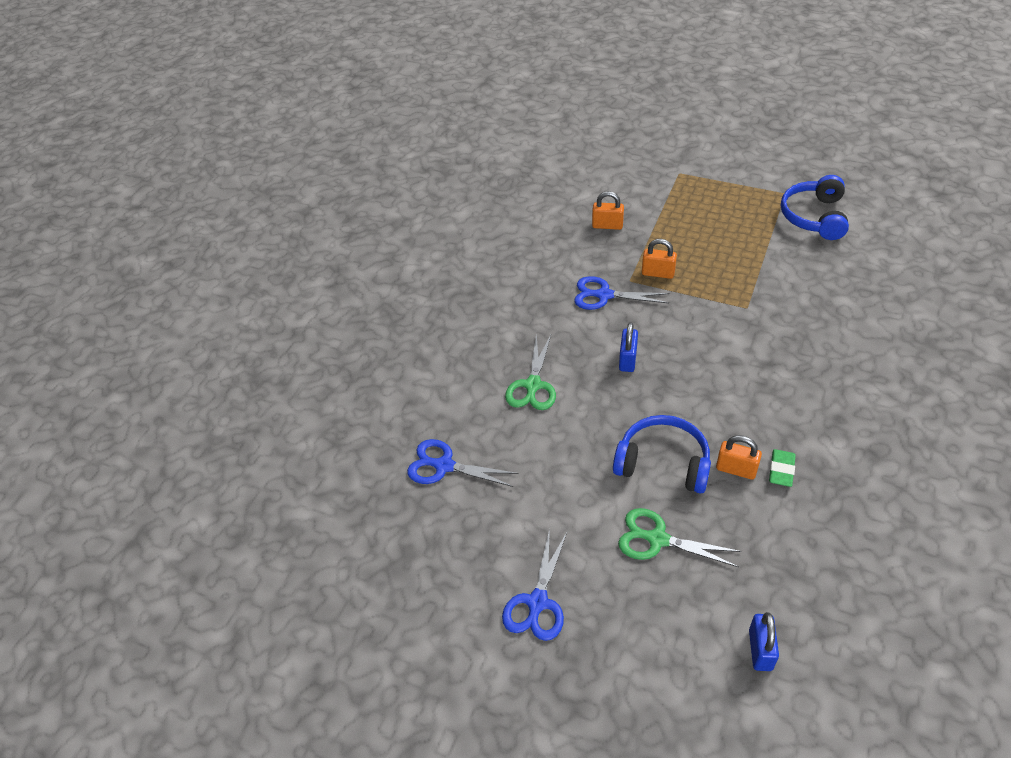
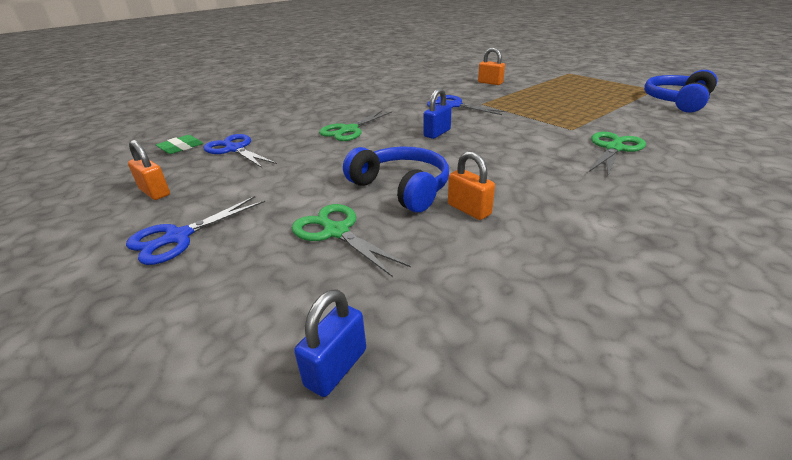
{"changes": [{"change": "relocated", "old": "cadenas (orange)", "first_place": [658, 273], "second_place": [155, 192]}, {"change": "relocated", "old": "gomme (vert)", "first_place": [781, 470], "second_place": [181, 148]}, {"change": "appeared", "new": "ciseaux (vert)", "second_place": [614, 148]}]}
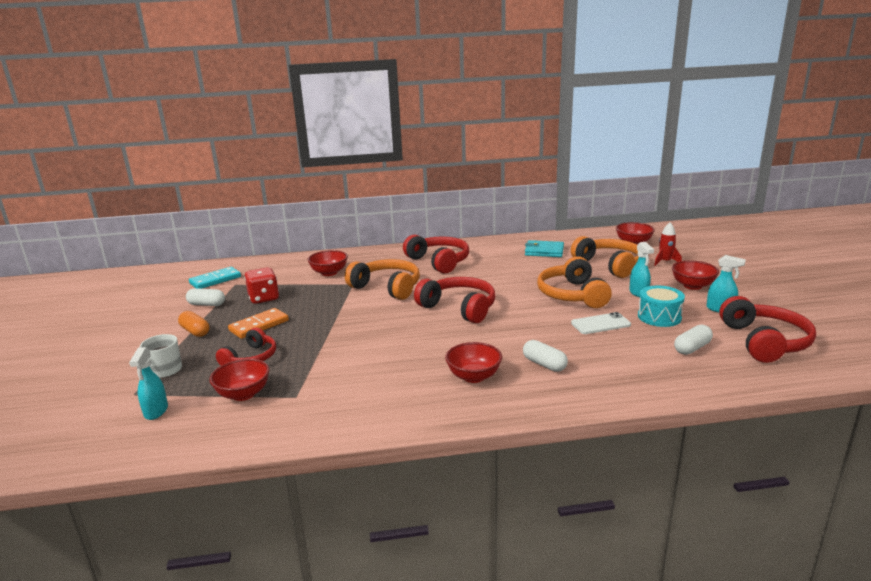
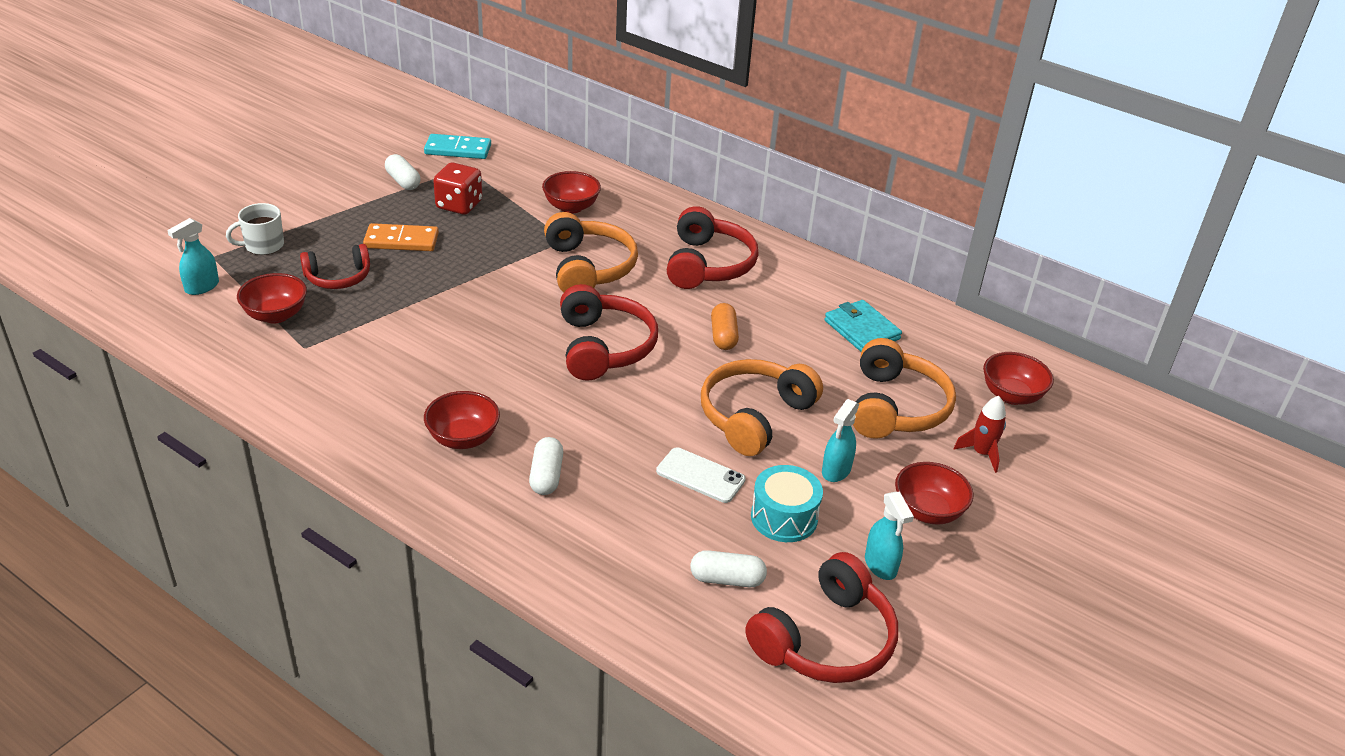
{"changes": [{"change": "relocated", "old": "gélule (orange)", "first_place": [195, 331], "second_place": [723, 336]}]}
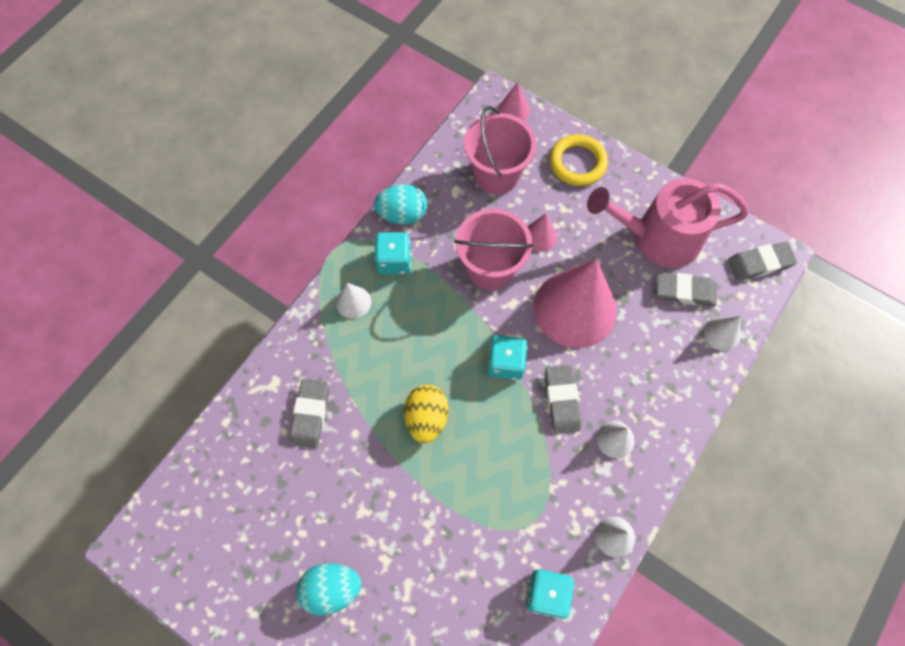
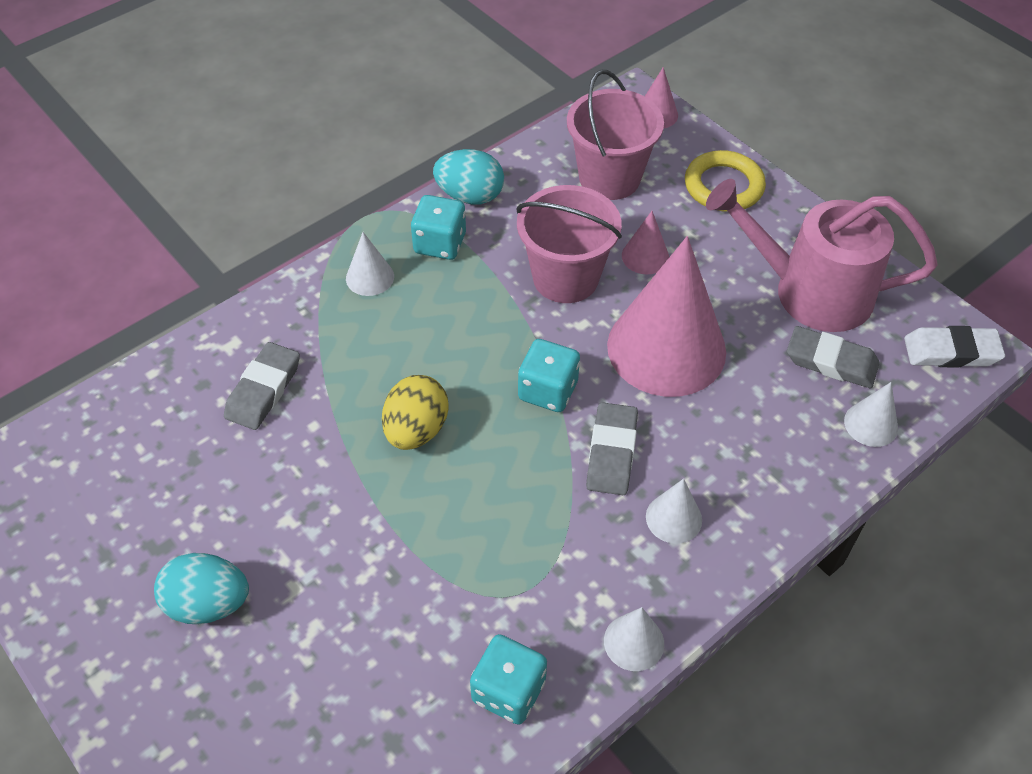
{"changes": [{"change": "colour", "old": "gomme (gris)", "new": "gomme (blanc)", "first_place": [759, 263], "second_place": [951, 352]}]}
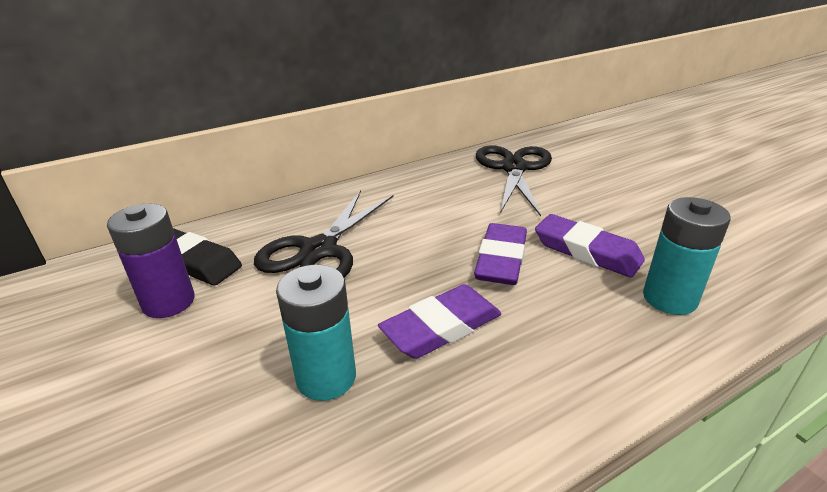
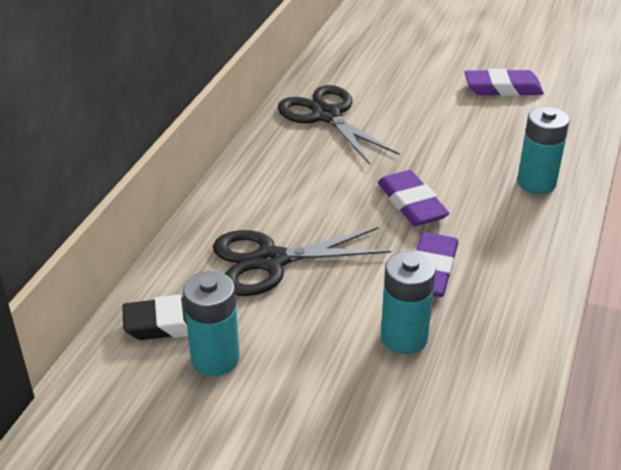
{"changes": [{"change": "colour", "old": "pile (violet)", "new": "pile (turquoise)", "first_place": [168, 302], "second_place": [215, 359]}, {"change": "spun", "old": "ciseaux (noir)", "first_place": [319, 250], "second_place": [271, 261], "degrees": 90}, {"change": "relocated", "old": "gomme (violet)", "first_place": [587, 251], "second_place": [502, 88]}]}
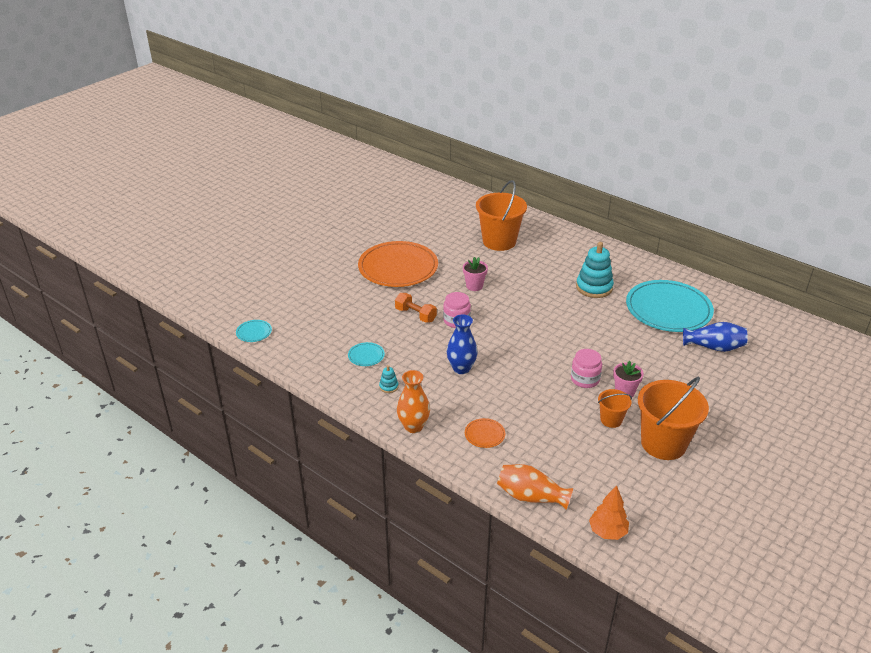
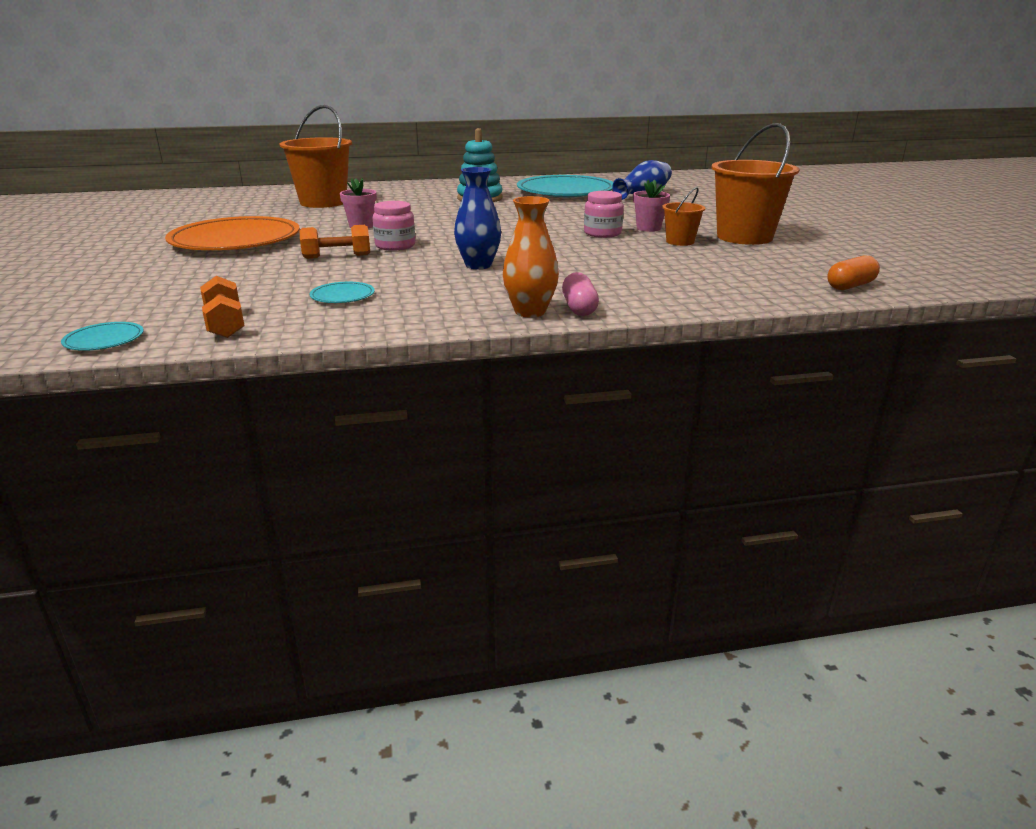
{"changes": [{"change": "missing", "old": "jouet à empiler (turquoise)", "first_place": [389, 386]}, {"change": "missing", "old": "assiette (orange)", "first_place": [484, 434]}, {"change": "missing", "old": "vase (orange)", "first_place": [531, 496]}, {"change": "exchanged", "old": "arbre (orange)", "new": "gélule (orange)", "first_place": [607, 532], "second_place": [850, 286]}, {"change": "appeared", "new": "haltère (orange)", "second_place": [225, 324]}, {"change": "appeared", "new": "gélule (rose)", "second_place": [579, 308]}]}
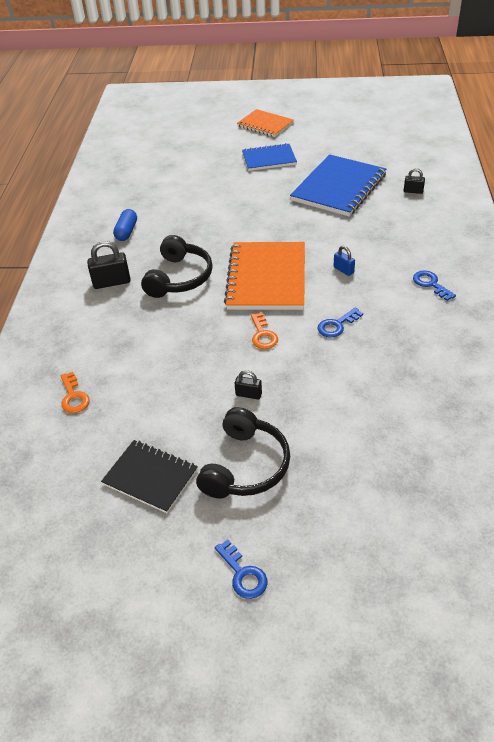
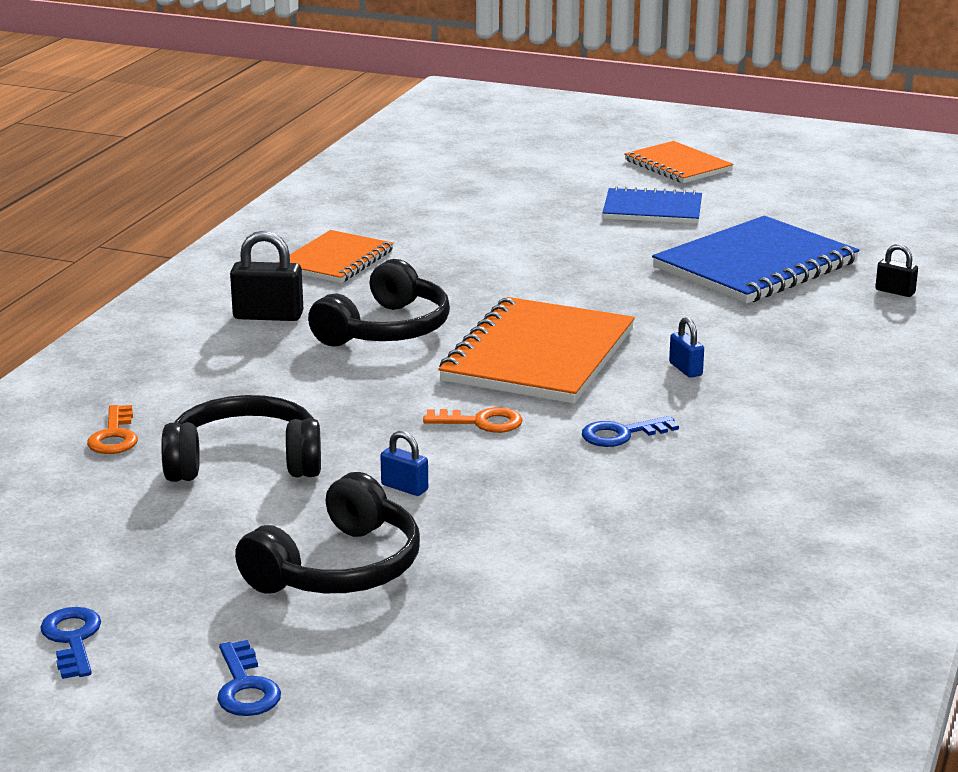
{"changes": [{"change": "missing", "old": "carnet (noir)", "first_place": [150, 477]}, {"change": "exchanged", "old": "gélule (bleu)", "new": "carnet (orange)", "first_place": [126, 231], "second_place": [335, 260]}, {"change": "colour", "old": "cadenas (noir)", "new": "cadenas (bleu)", "first_place": [248, 394], "second_place": [404, 487]}, {"change": "spun", "old": "clé (orange)", "first_place": [263, 335], "second_place": [481, 422], "degrees": -90}, {"change": "relocated", "old": "clé (bleu)", "first_place": [431, 284], "second_place": [72, 639]}, {"change": "appeared", "new": "casque audio (noir)", "second_place": [245, 461]}]}
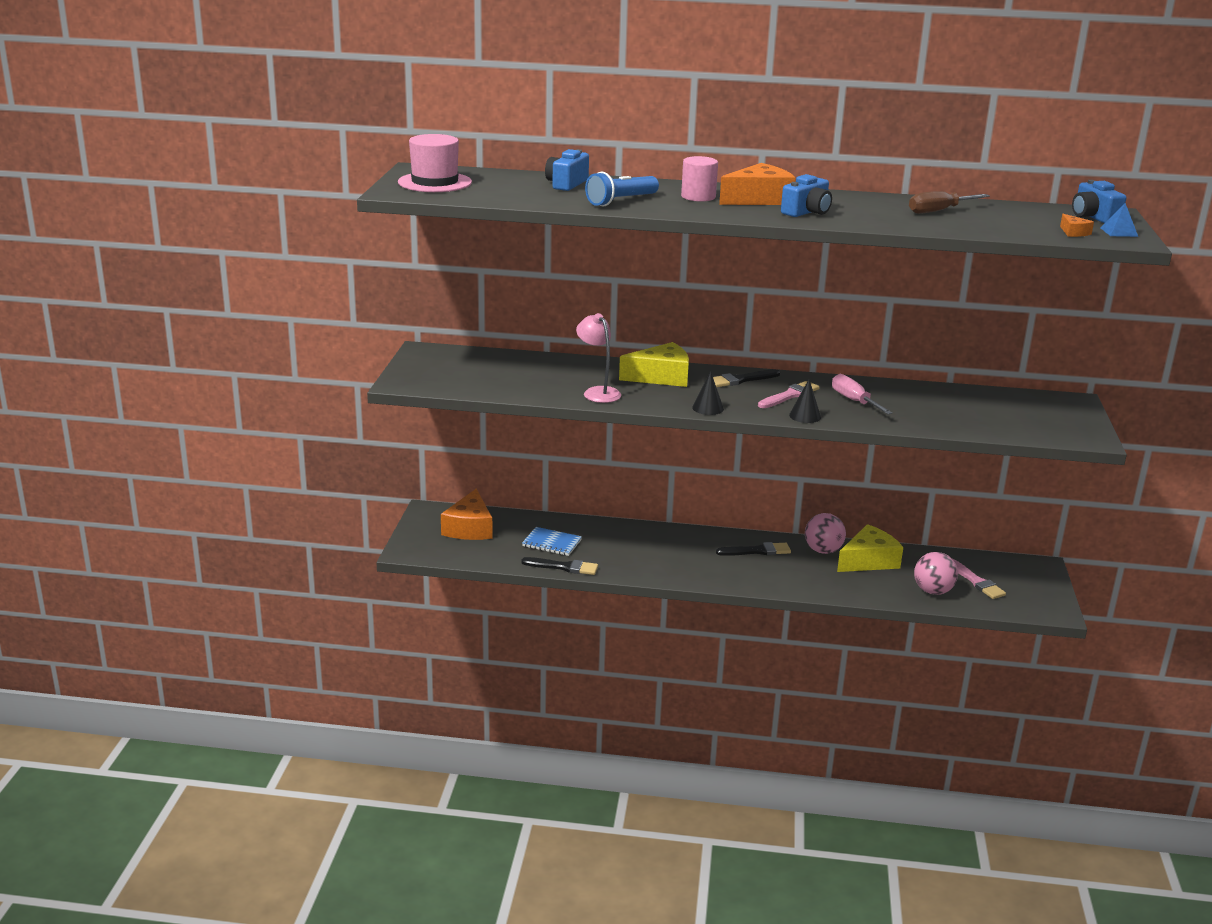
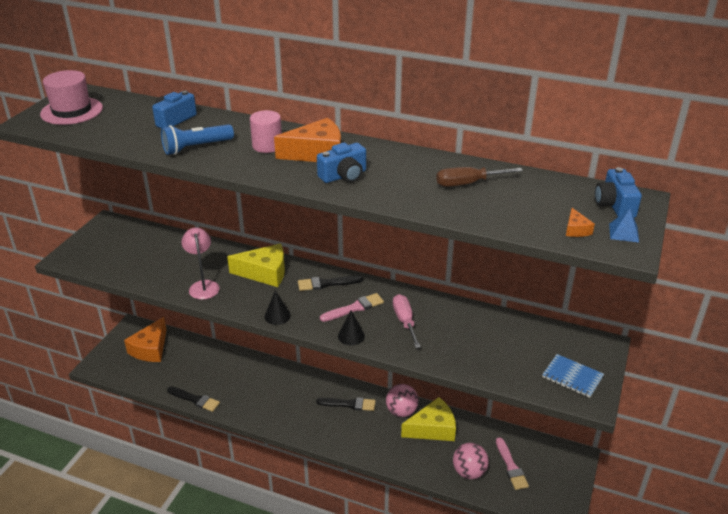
{"changes": [{"change": "relocated", "old": "carnet (bleu)", "first_place": [552, 543], "second_place": [572, 377]}]}
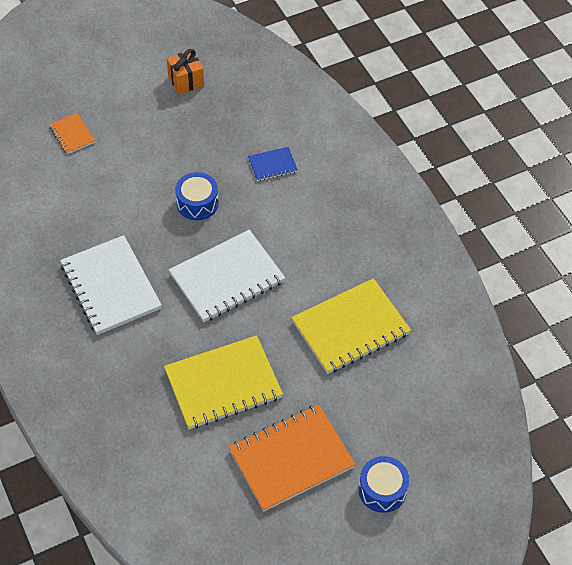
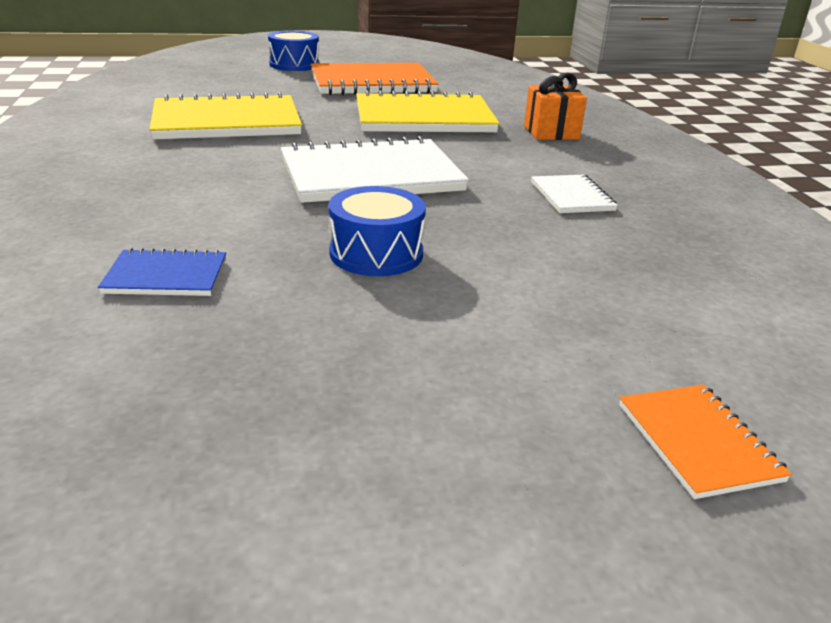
{"changes": [{"change": "size", "old": "carnet (blanc)", "first_place": [111, 286], "second_place": [571, 196], "factor": 0.48}, {"change": "relocated", "old": "cadeau (orange)", "first_place": [186, 80], "second_place": [551, 132]}]}
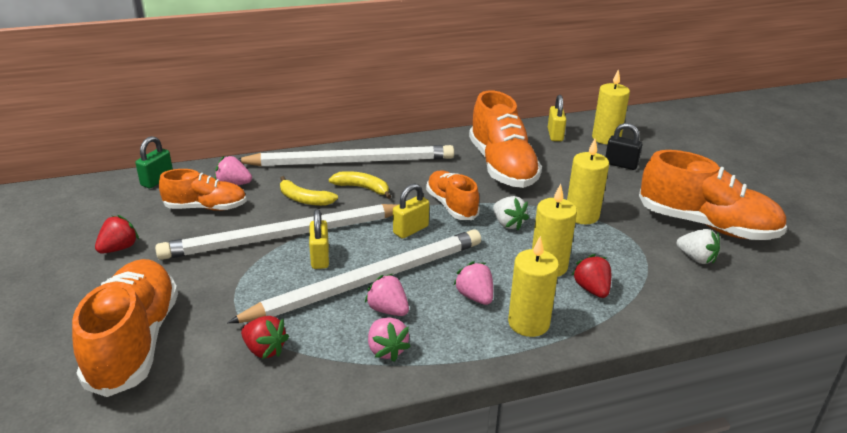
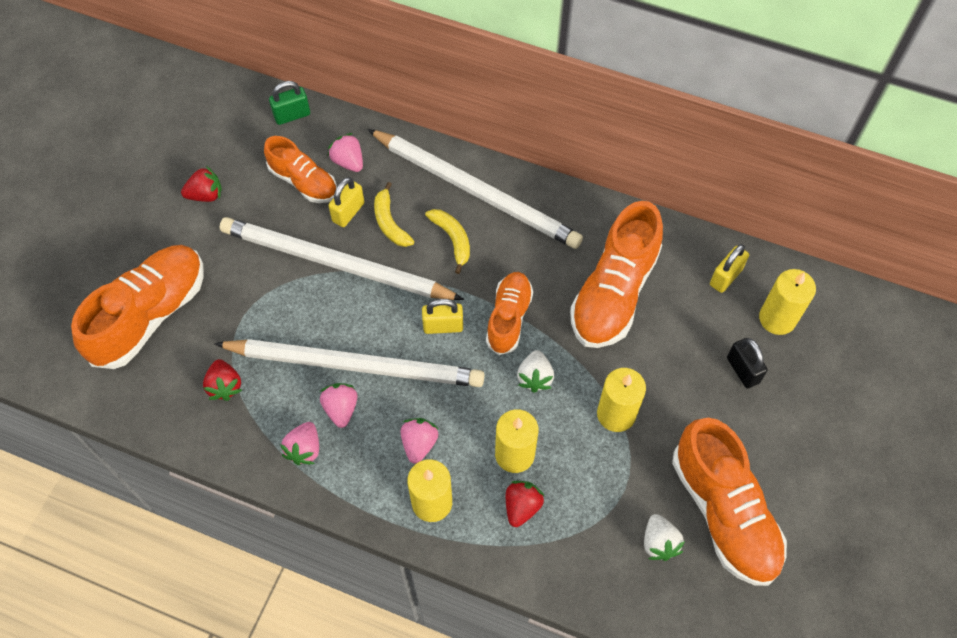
{"changes": [{"change": "relocated", "old": "cadenas (jaune)", "first_place": [320, 258], "second_place": [348, 212]}]}
